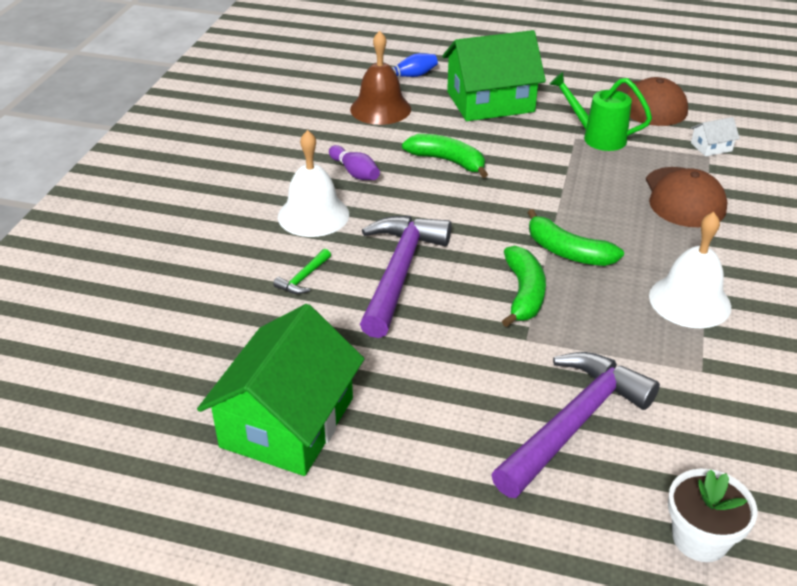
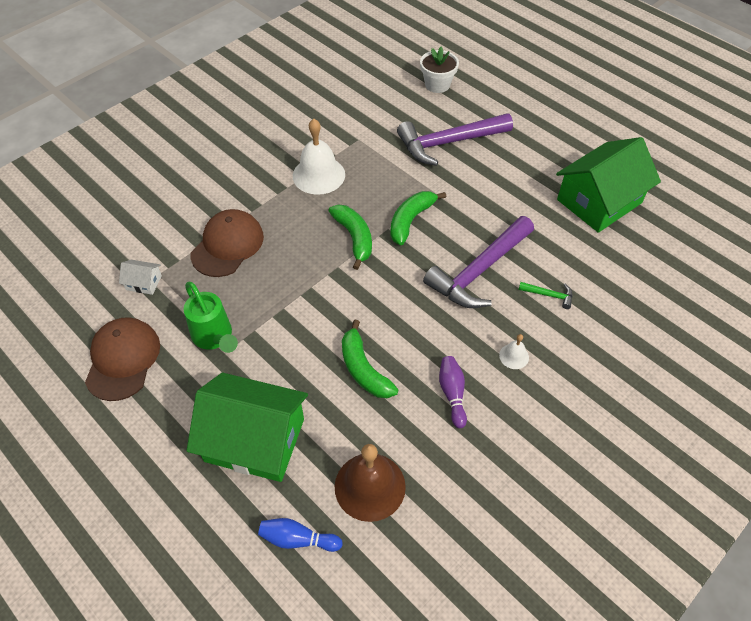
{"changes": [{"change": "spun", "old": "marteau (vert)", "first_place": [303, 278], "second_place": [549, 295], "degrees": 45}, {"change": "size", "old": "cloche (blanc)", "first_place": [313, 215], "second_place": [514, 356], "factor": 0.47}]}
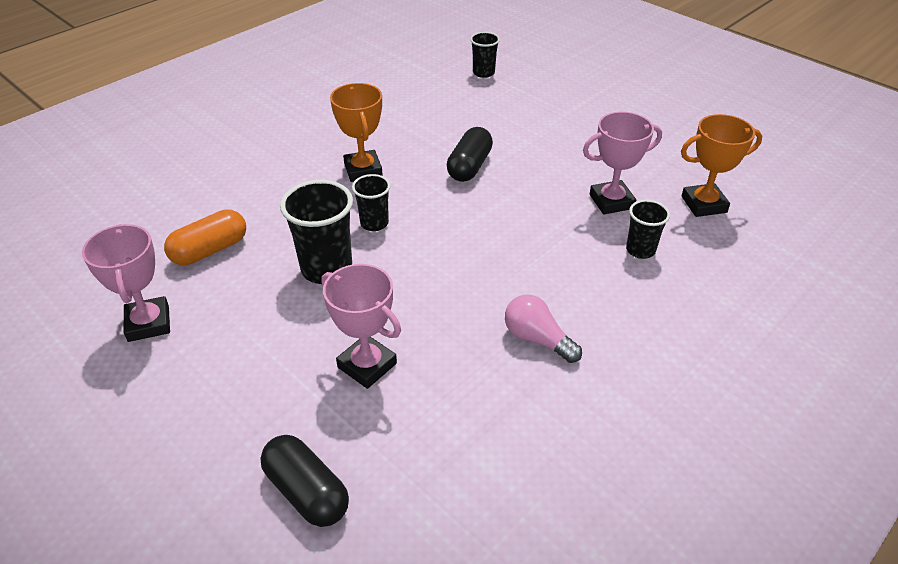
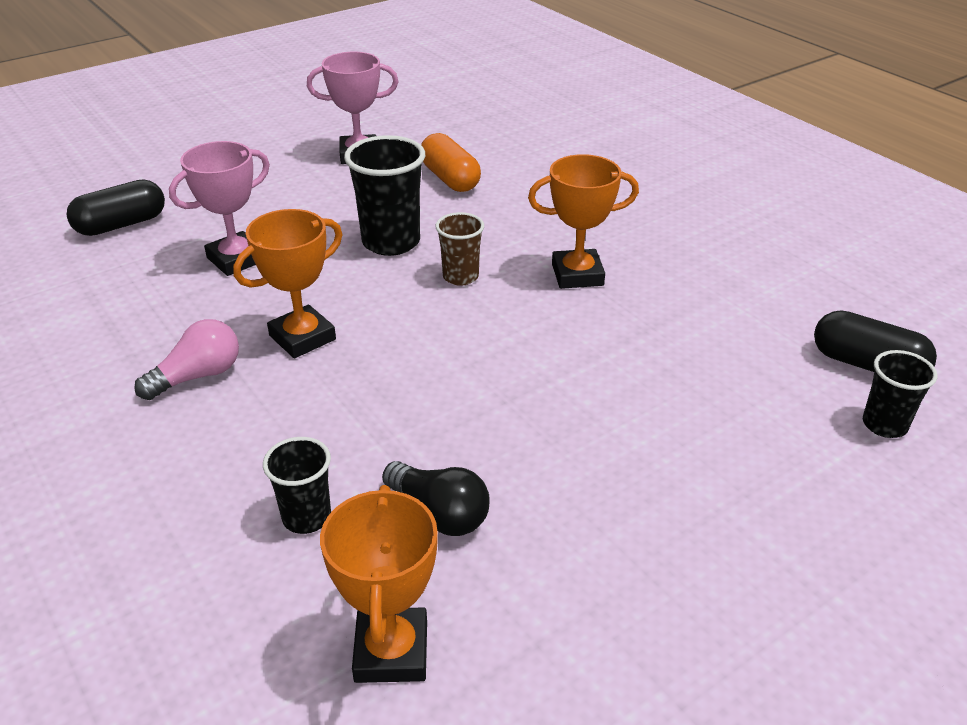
{"changes": [{"change": "colour", "old": "gobelet (noir)", "new": "gobelet (marron)", "first_place": [374, 223], "second_place": [460, 277]}, {"change": "relocated", "old": "gélule (noir)", "first_place": [469, 166], "second_place": [867, 365]}, {"change": "exchanged", "old": "trophée (rose)", "new": "ampoule (noir)", "first_place": [611, 201], "second_place": [440, 513]}, {"change": "appeared", "new": "trophée (orange)", "second_place": [302, 337]}]}
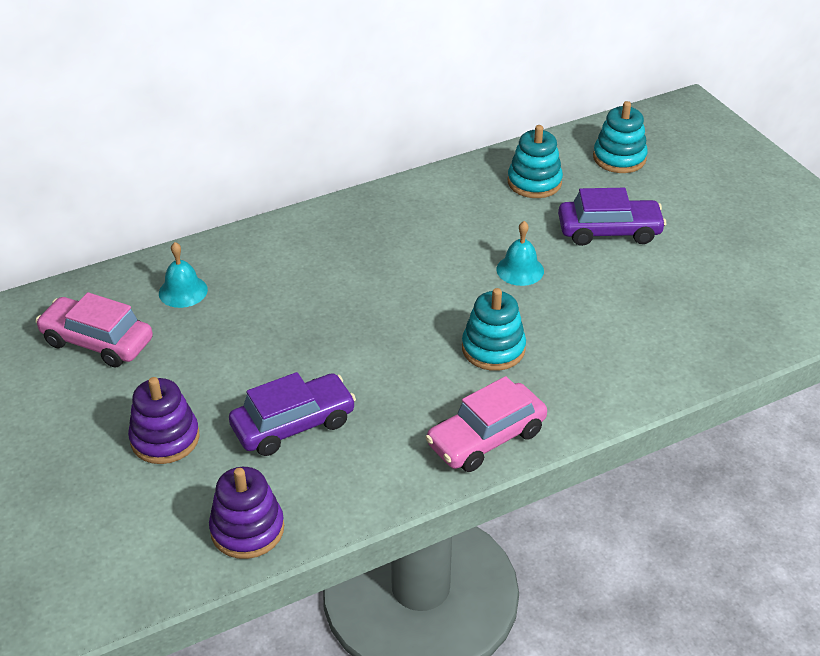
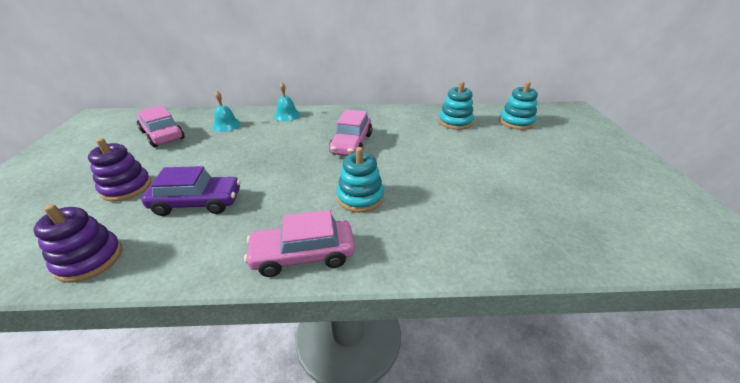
{"changes": [{"change": "relocated", "old": "cloche (turquoise)", "first_place": [520, 270], "second_place": [287, 115]}, {"change": "missing", "old": "voiture (violet)", "first_place": [609, 231]}, {"change": "appeared", "new": "voiture (rose)", "second_place": [351, 144]}]}
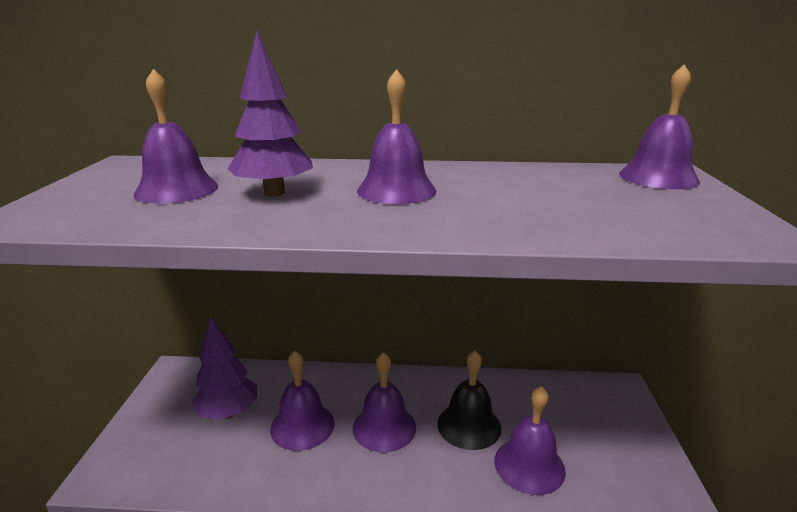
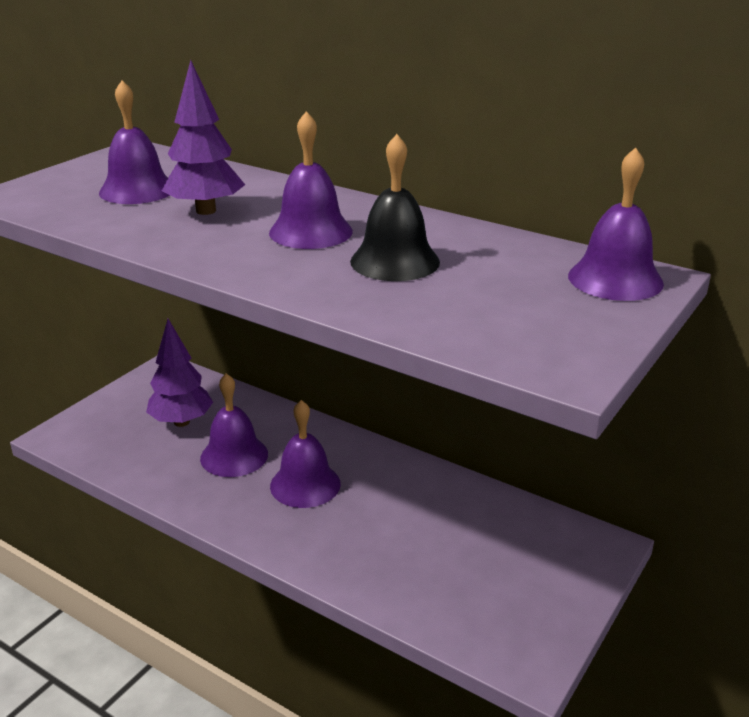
{"changes": [{"change": "relocated", "old": "cloche (noir)", "first_place": [469, 425], "second_place": [395, 261]}, {"change": "missing", "old": "cloche (violet)", "first_place": [529, 465]}]}
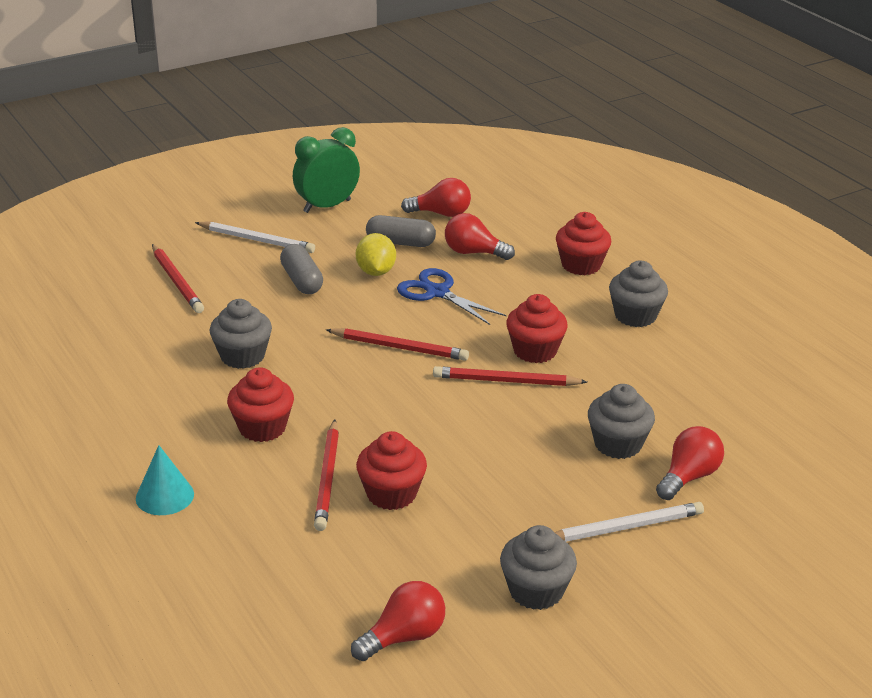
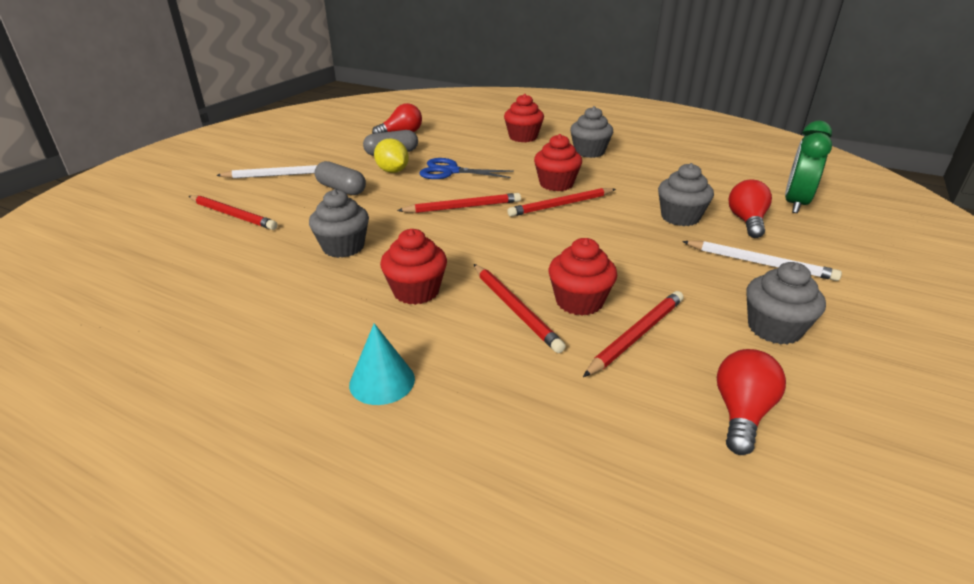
{"changes": [{"change": "relocated", "old": "réveil (vert)", "first_place": [327, 206], "second_place": [795, 204]}, {"change": "missing", "old": "ampoule (rouge)", "first_place": [473, 253]}, {"change": "spun", "old": "crayon (blanc)", "first_place": [625, 527], "second_place": [760, 263], "degrees": 75}, {"change": "appeared", "new": "crayon (rouge)", "second_place": [636, 335]}]}
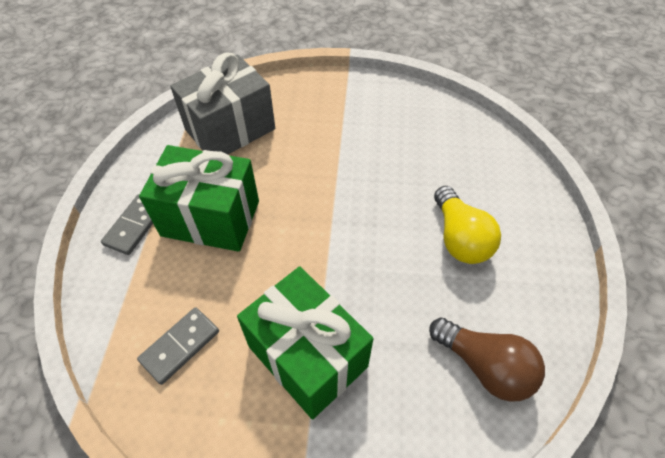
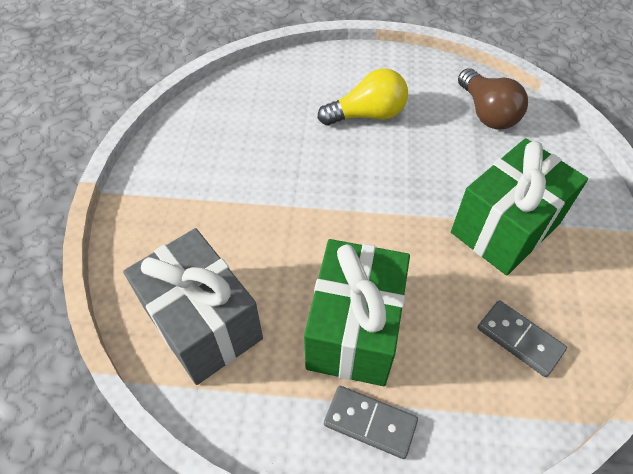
{"changes": [{"change": "spun", "old": "ampoule (marron)", "first_place": [485, 366], "second_place": [487, 113], "degrees": 120}]}
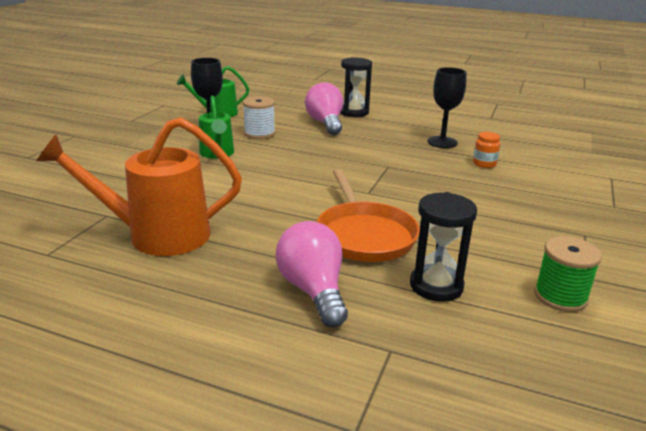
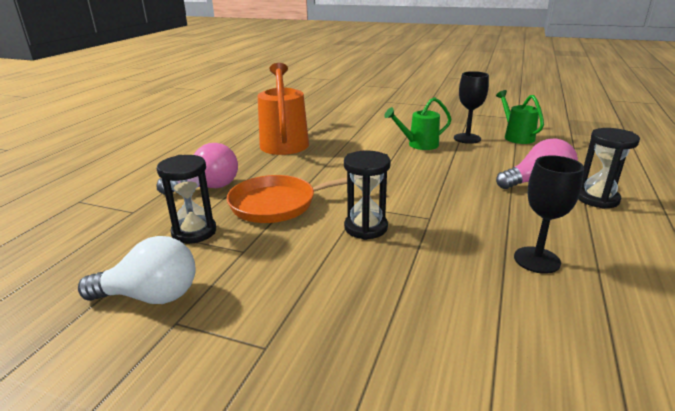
{"changes": [{"change": "missing", "old": "bobine (blanc)", "first_place": [259, 133]}, {"change": "missing", "old": "bocal (orange)", "first_place": [484, 164]}, {"change": "exchanged", "old": "bobine (vert)", "new": "ampoule (blanc)", "first_place": [560, 296], "second_place": [151, 296]}, {"change": "appeared", "new": "sablier (noir)", "second_place": [366, 228]}]}
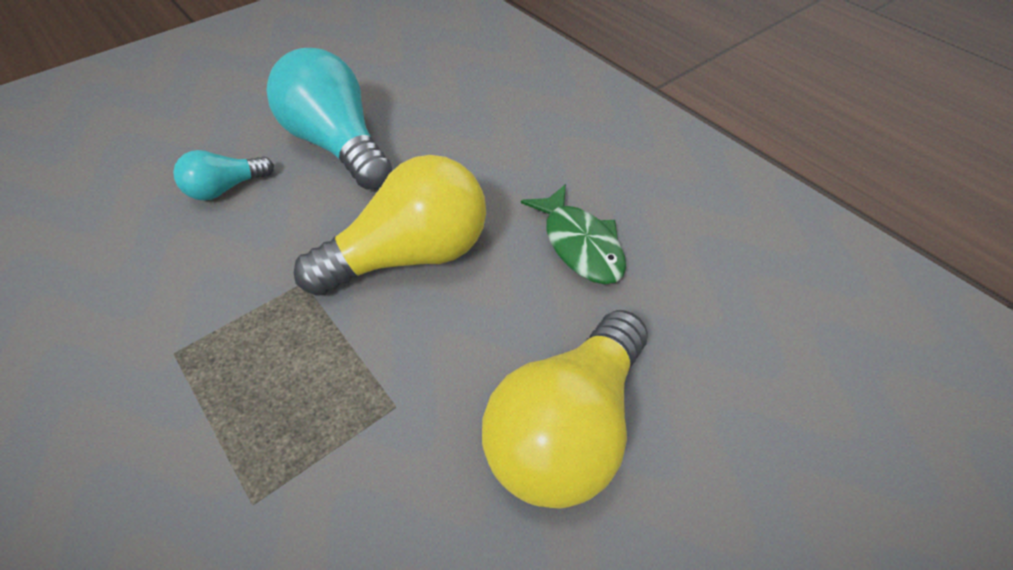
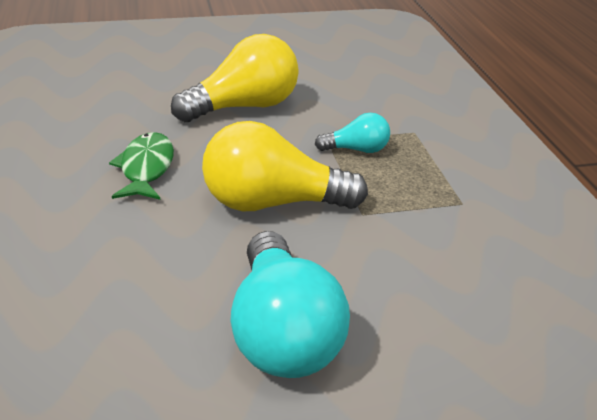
{"changes": [{"change": "relocated", "old": "ampoule (turquoise)", "first_place": [225, 188], "second_place": [356, 149]}]}
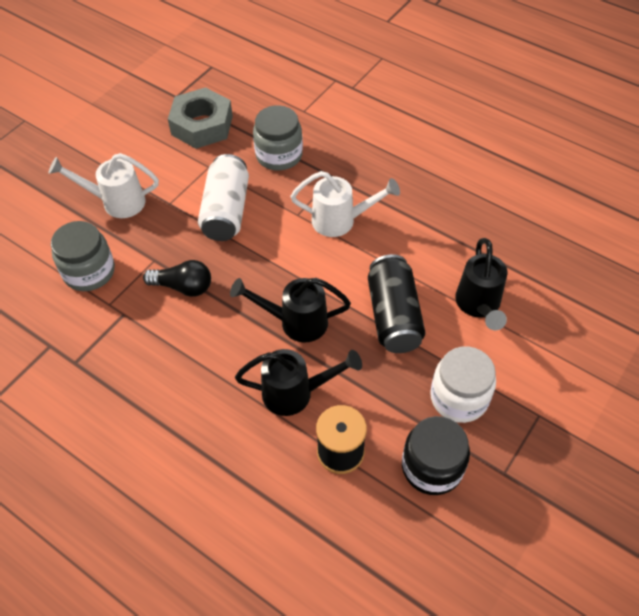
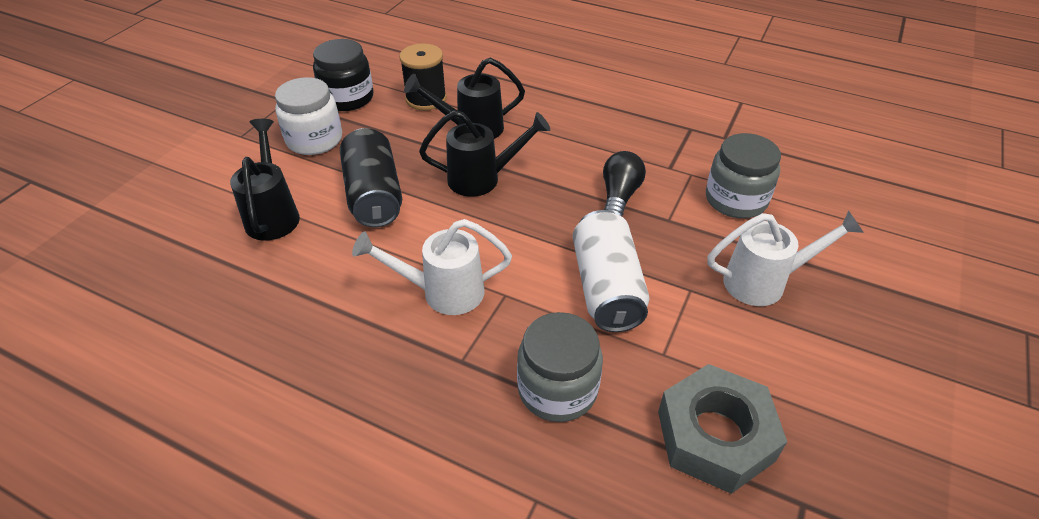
{"changes": [{"change": "spun", "old": "ampoule (noir)", "first_place": [183, 287], "second_place": [619, 197], "degrees": 105}]}
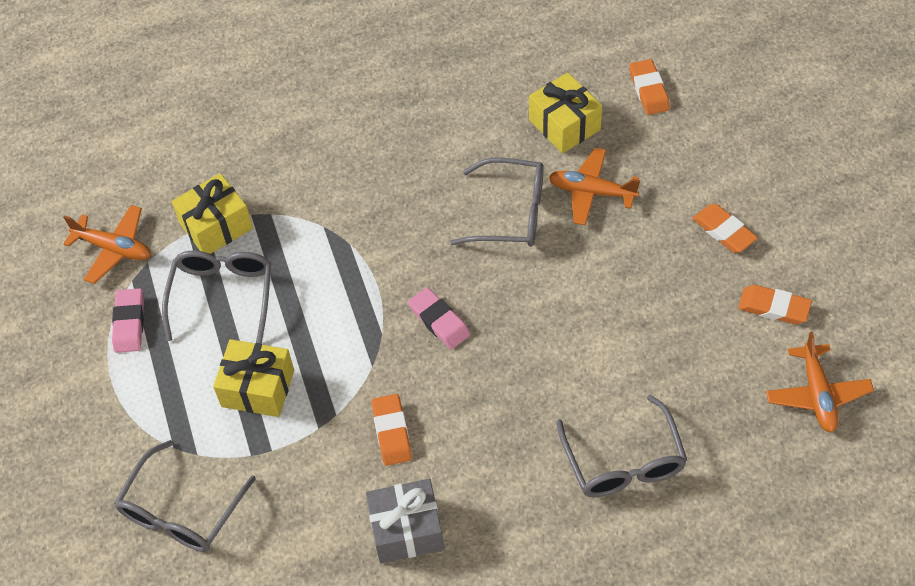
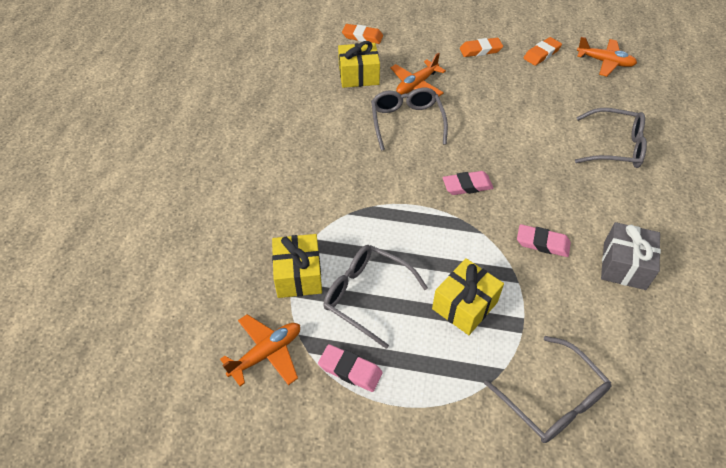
{"changes": [{"change": "colour", "old": "gomme (orange)", "new": "gomme (rose)", "first_place": [392, 432], "second_place": [542, 243]}, {"change": "spun", "old": "lunettes (gris)", "first_place": [511, 213], "second_place": [406, 122], "degrees": -45}]}
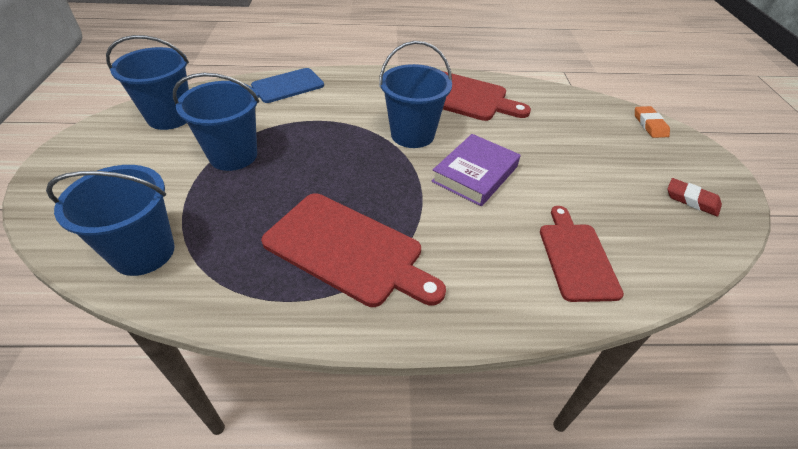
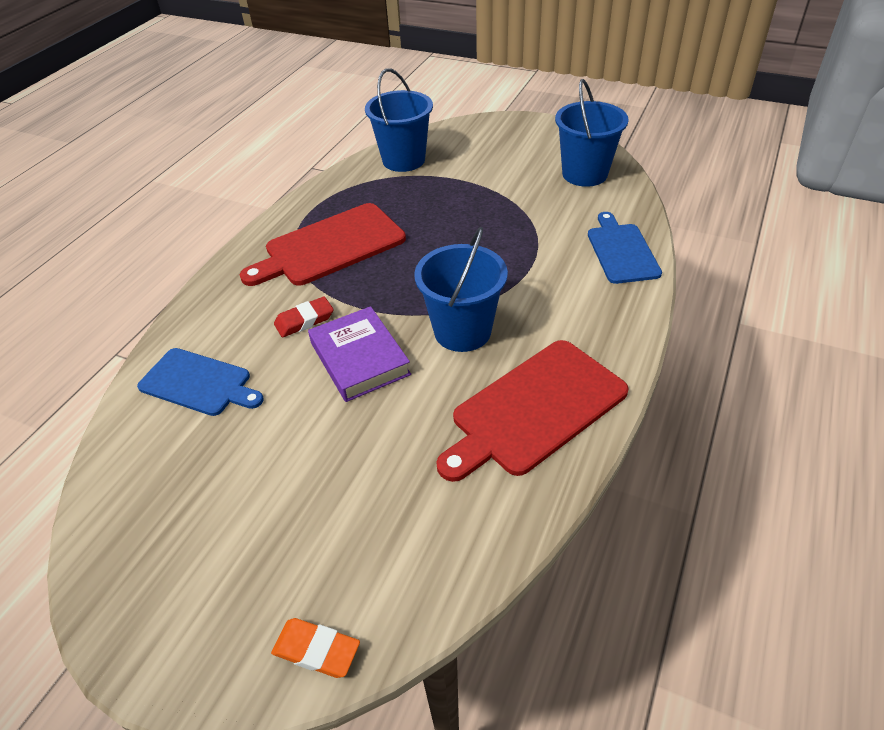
{"changes": [{"change": "missing", "old": "seau (bleu)", "first_place": [233, 155]}, {"change": "colour", "old": "planche à découper (rouge)", "new": "planche à découper (bleu)", "first_place": [576, 257], "second_place": [199, 383]}, {"change": "relocated", "old": "gomme (rouge)", "first_place": [692, 200], "second_place": [304, 320]}]}
